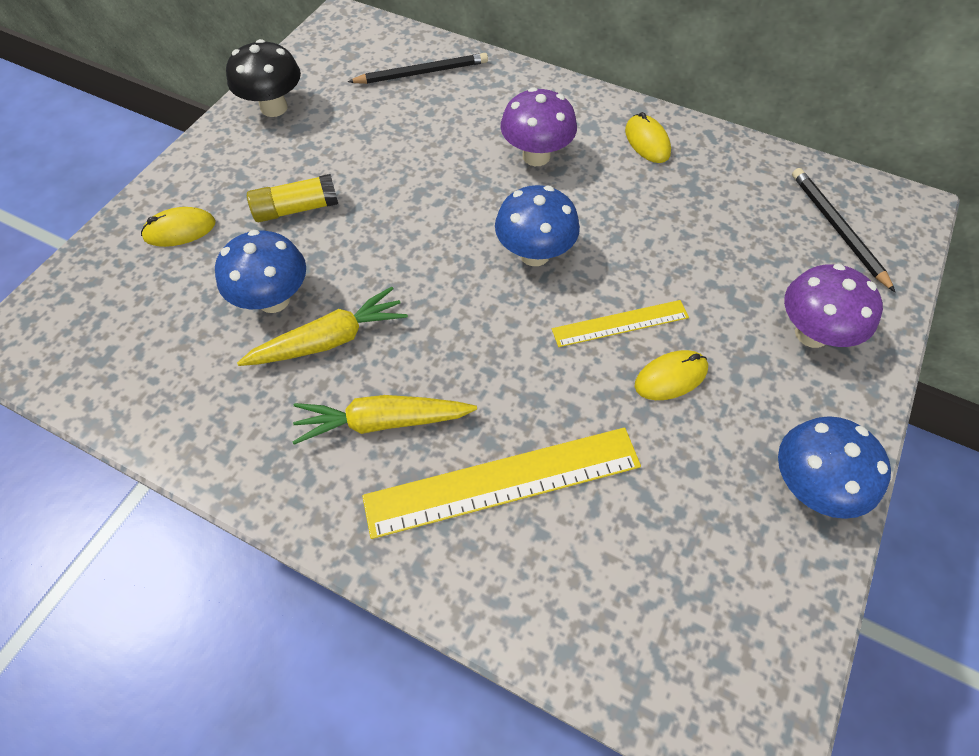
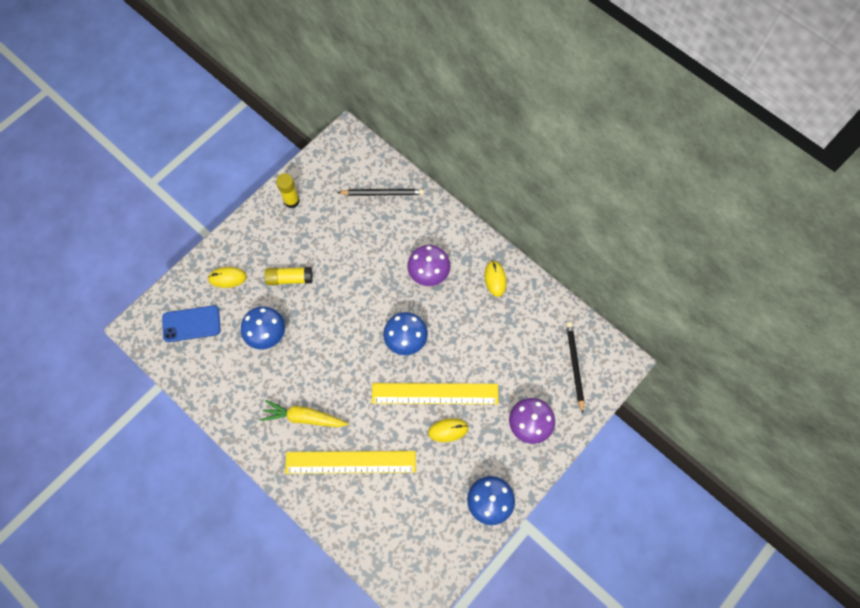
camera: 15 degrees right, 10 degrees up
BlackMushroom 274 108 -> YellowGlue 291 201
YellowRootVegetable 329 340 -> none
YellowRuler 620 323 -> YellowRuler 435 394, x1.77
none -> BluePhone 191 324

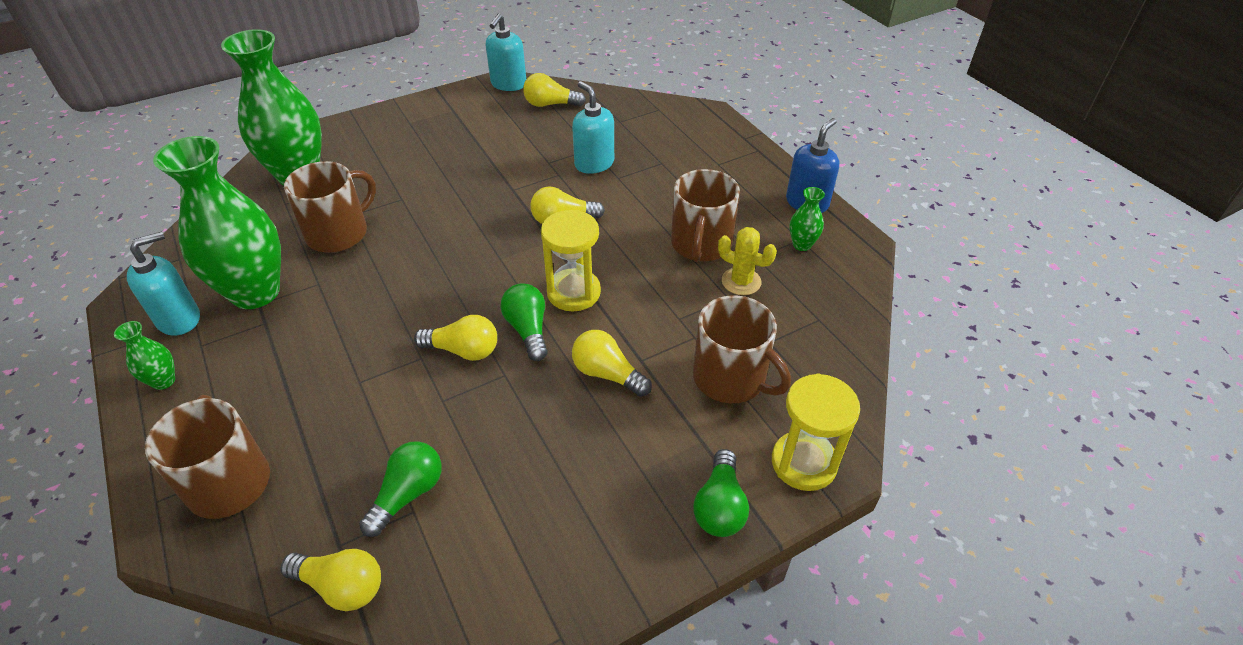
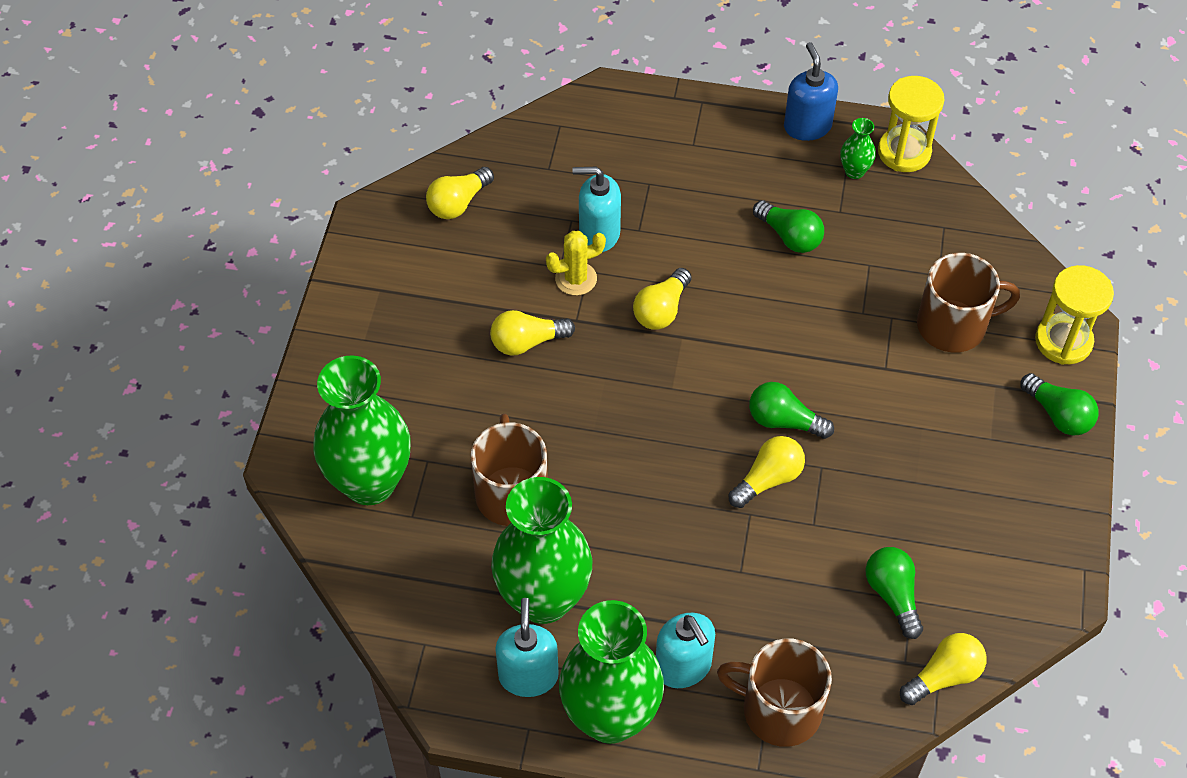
camera: 50 degrees left, 10 degrees up
EmeraldTallVase 163 381 -> EmeraldTallVase 610 717, x2.42
AquaSoapDispenser 508 84 -> AquaSoapDispenser 683 667, shifted
YellowSandTimer 573 292 -> YellowSandTimer 904 152, shifted
YellowLightbulb 607 374 -> YellowLightbulb 527 342, shifted
BrownTeaMug 700 244 -> EmeraldLightbulb 789 236
YellowPricklyPlant 741 281 -> YellowPricklyPlant 576 279, shifted

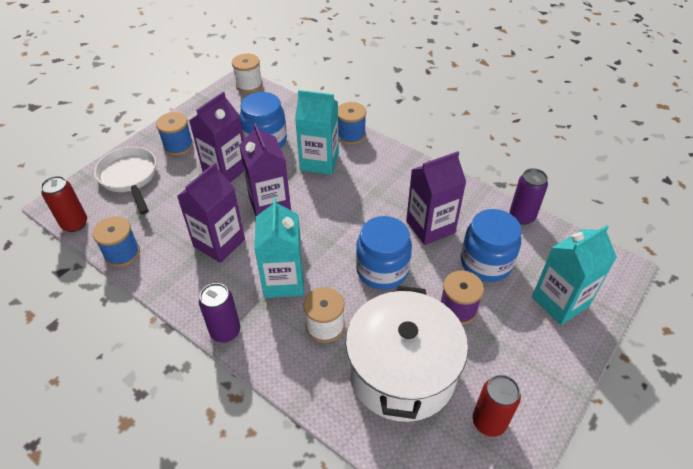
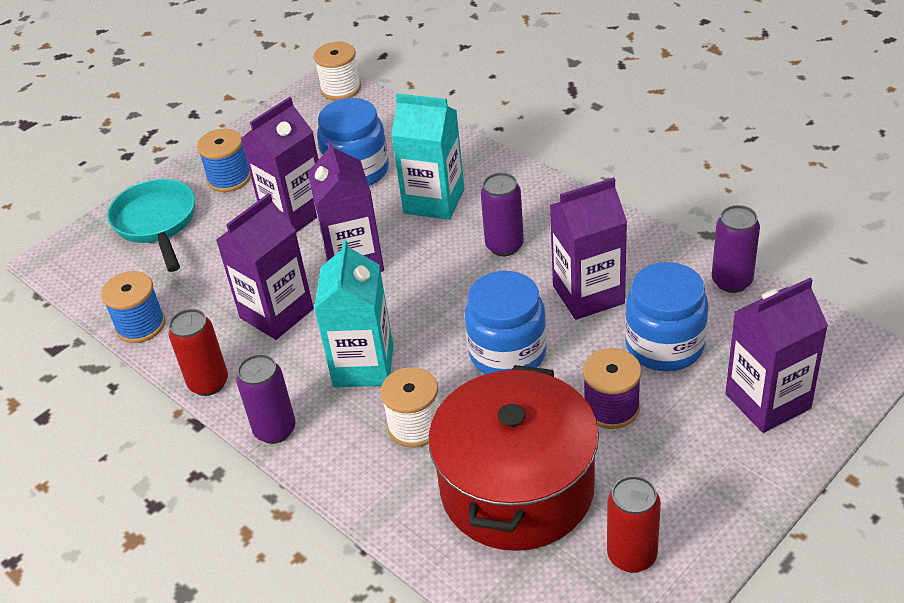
camera: 10 degrees right, 5 degrees down
RedSodaCan 75 224 -> RedSodaCan 208 383, shifted
WhitePan 129 178 -> AquaPan 157 223
BlueSpool 351 135 -> none
WhiteCookingPot 402 372 -> RedCookingPot 517 488
AquaMilkCarton 560 302 -> PurpleMilkCarton 767 401
none -> PurpleSodaCan 504 246

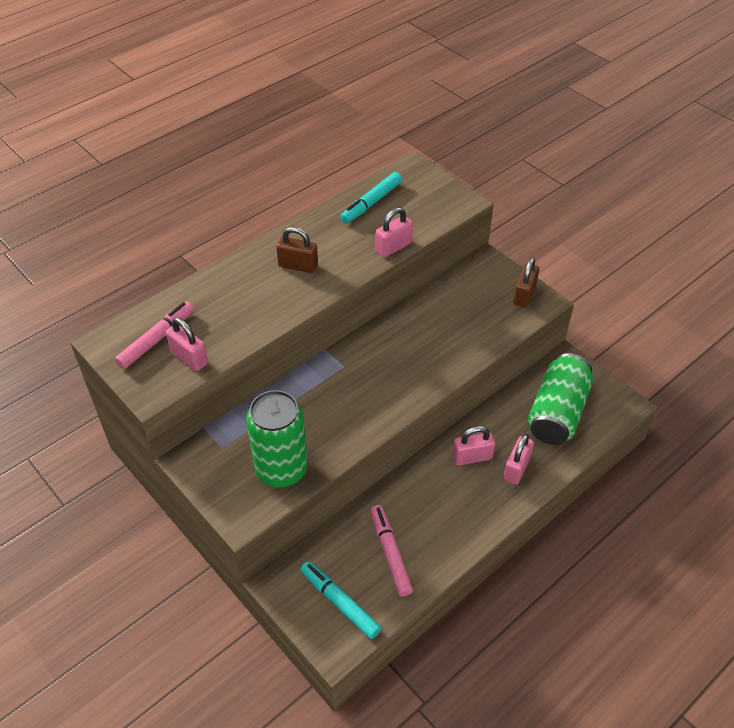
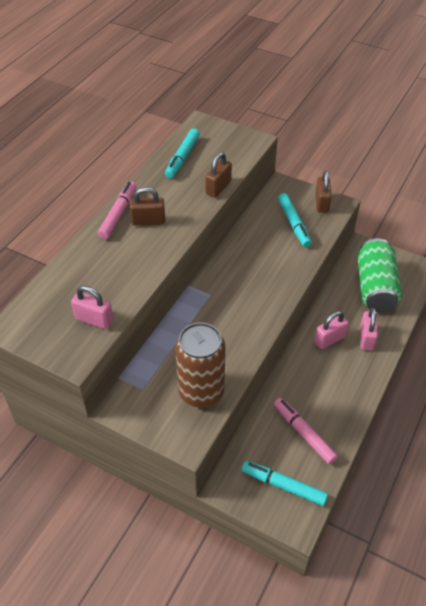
camera: 20 degrees left, 0 degrees up
RosePinkMarker 156 340 -> RosePinkMarker 118 214, shifted
EmeraldSodaCan 281 469 -> BrownSodaCan 201 391
RosePinkPadlock 393 247 -> BrownPadlock 218 188
none -> AquaMarker 294 223

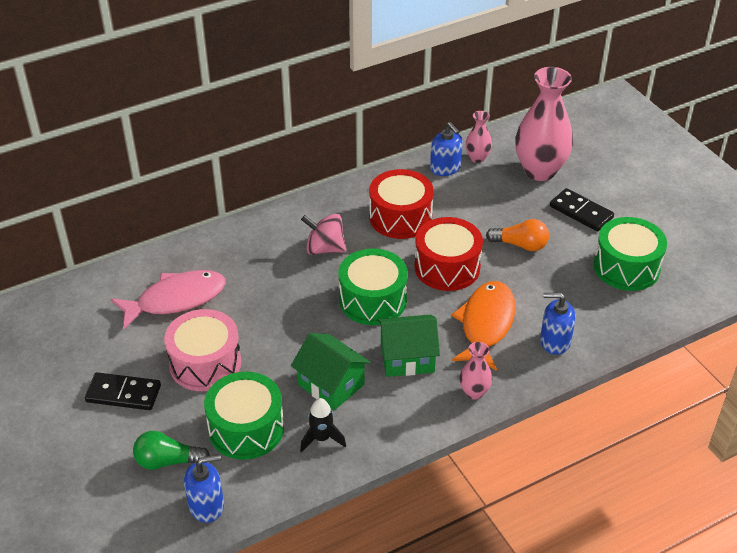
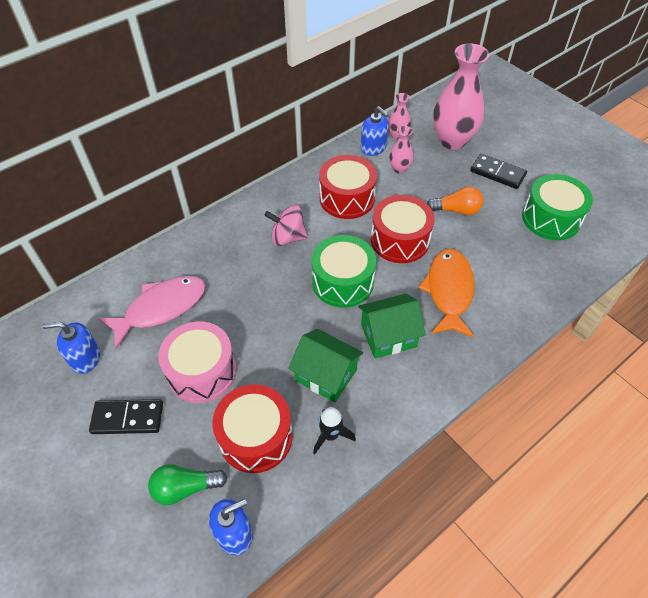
camera: 10 degrees left, 10 degrees up
EmeraldSnareDrum 246 428 -> RedSnareDrum 256 437
RosePinkTallVase 474 392 -> RosePinkTallVase 399 169, shifted
BlueSoapDispenser 554 341 -> BlueSoapDispenser 85 358, shifted

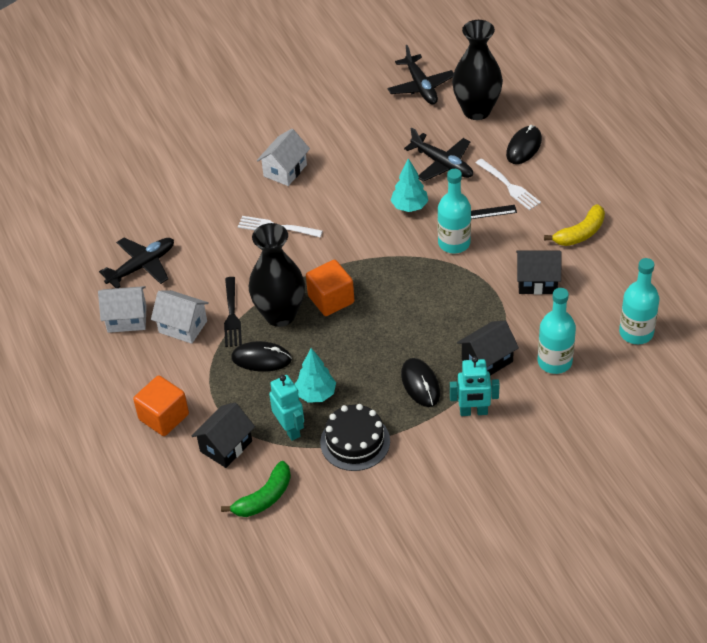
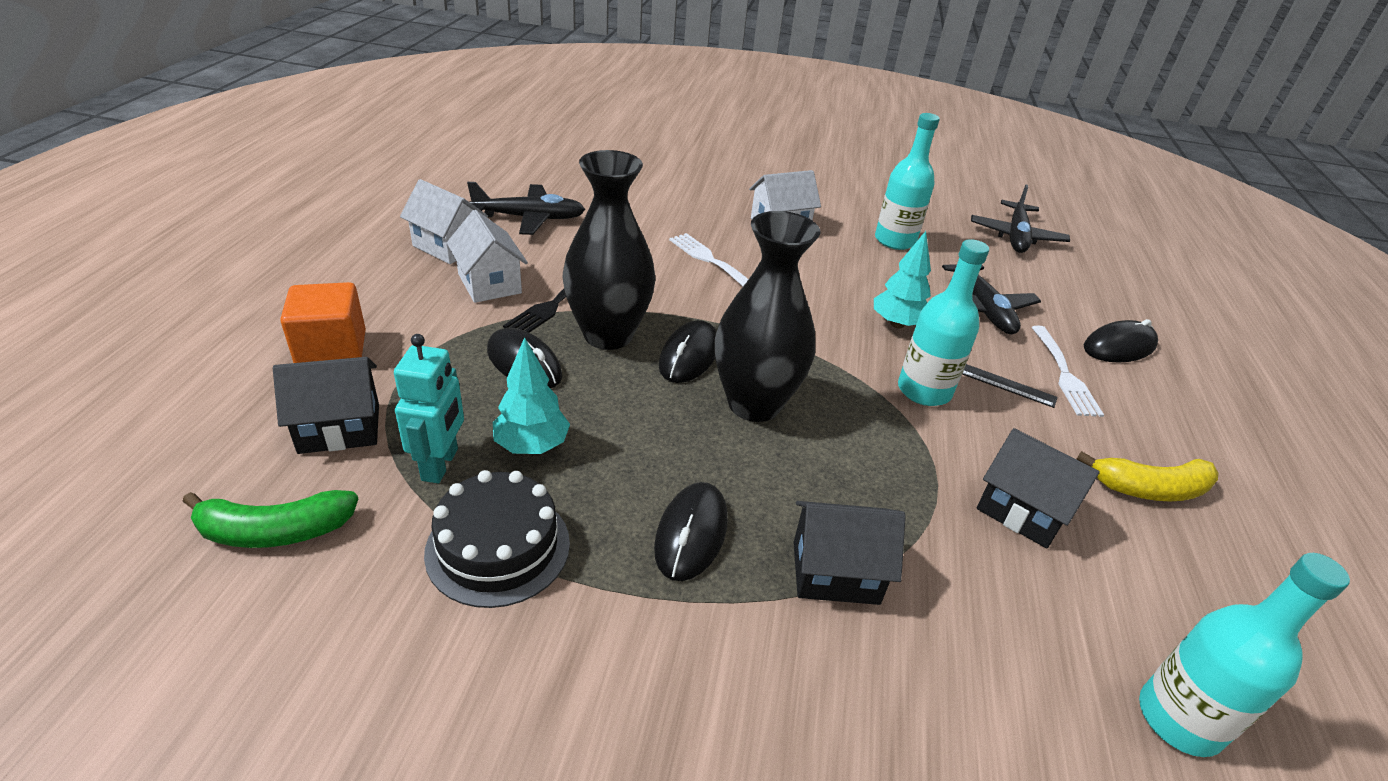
camera: 30 degrees right, 10 degrees down
OrangeCube 331 299 -> BlackPcMouse 689 356
AquaRobot 473 412 -> none
BlackTallVase 476 110 -> BlackTallVase 754 404, shifted
AquaDrinkBottle 554 362 -> AquaDrinkBottle 895 240, shifted

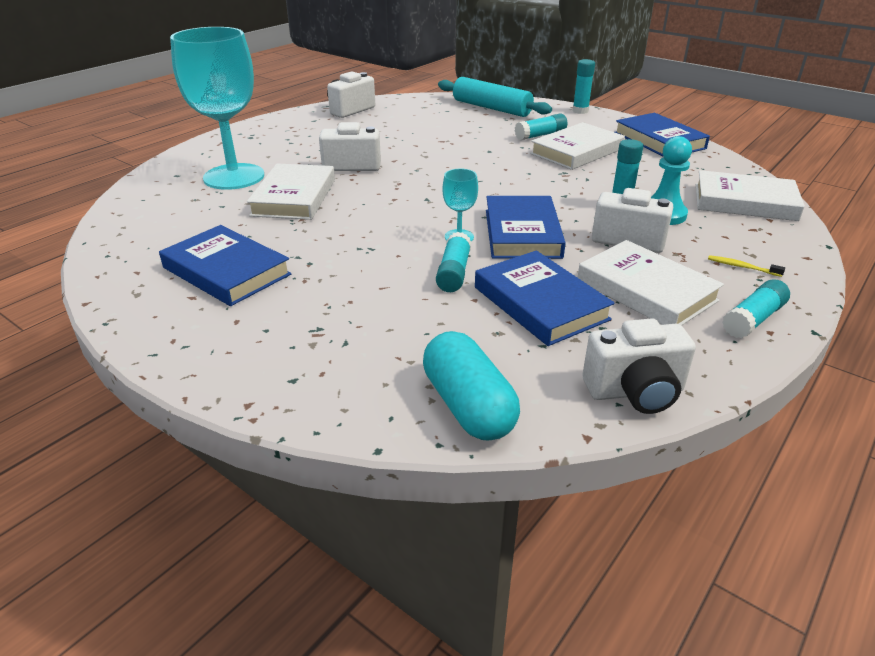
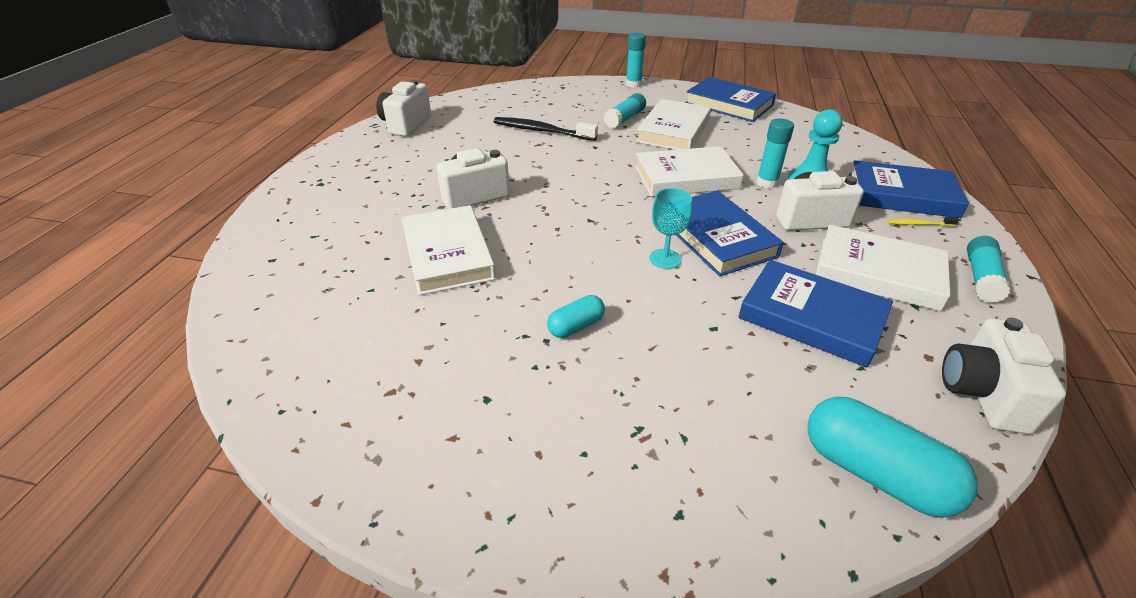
camera: 25 degrees left, 5 degrees up
BlueHardback 226 271 -> BlueHardback 902 195, shifted
AquaGoblet 234 177 -> none
AquaGlue 454 272 -> none
AquaPastryRoller 491 108 -> none
WhiteCamera 635 392 -> WhiteCamera 982 393, 135 degrees clockwise
WhiteHardback 744 202 -> WhiteHardback 686 177, shifted
none -> BlackToothBrush 542 131
none -> AquaCapsule 576 326

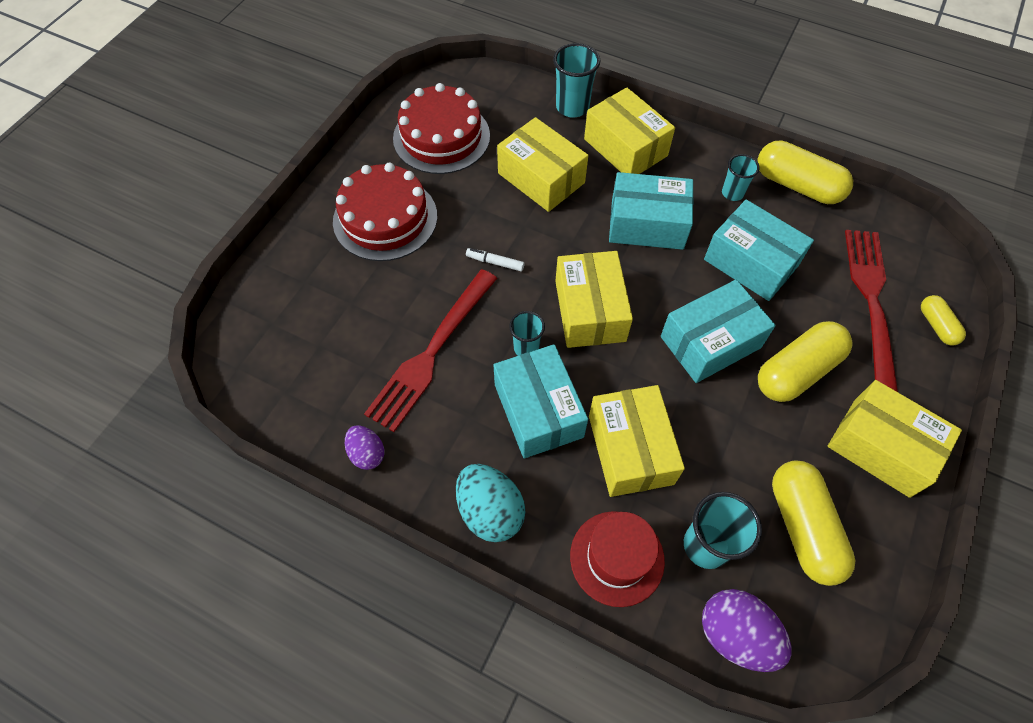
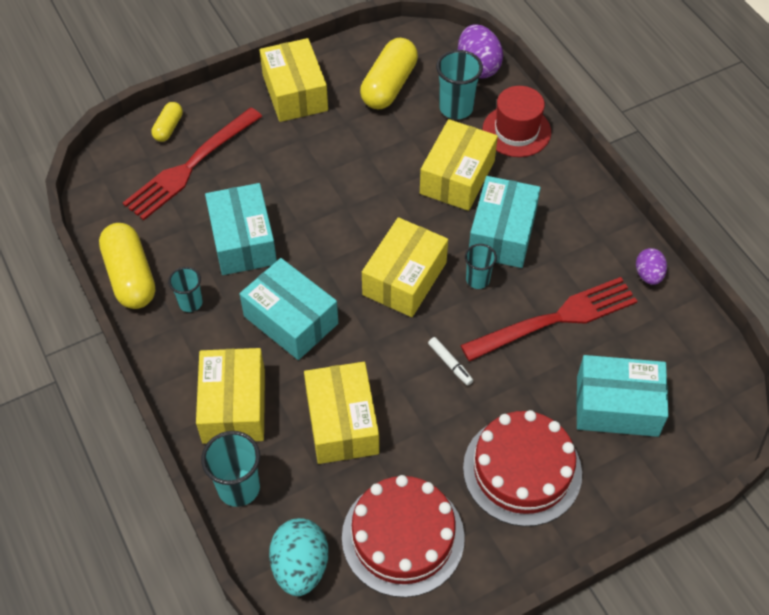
camera: 145 degrees left, 5 degrees down
AquaEggShape 490 511 -> AquaEggShape 300 566, shifted
AquaParcel 710 342 -> AquaParcel 617 406, shifted
YellowCapsule 796 371 -> none

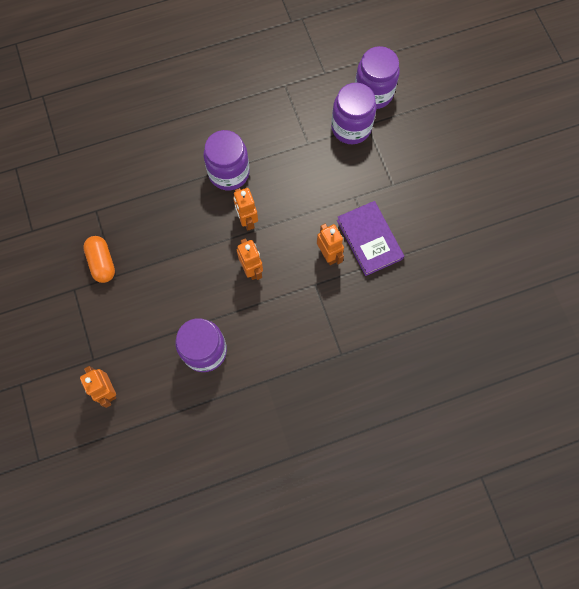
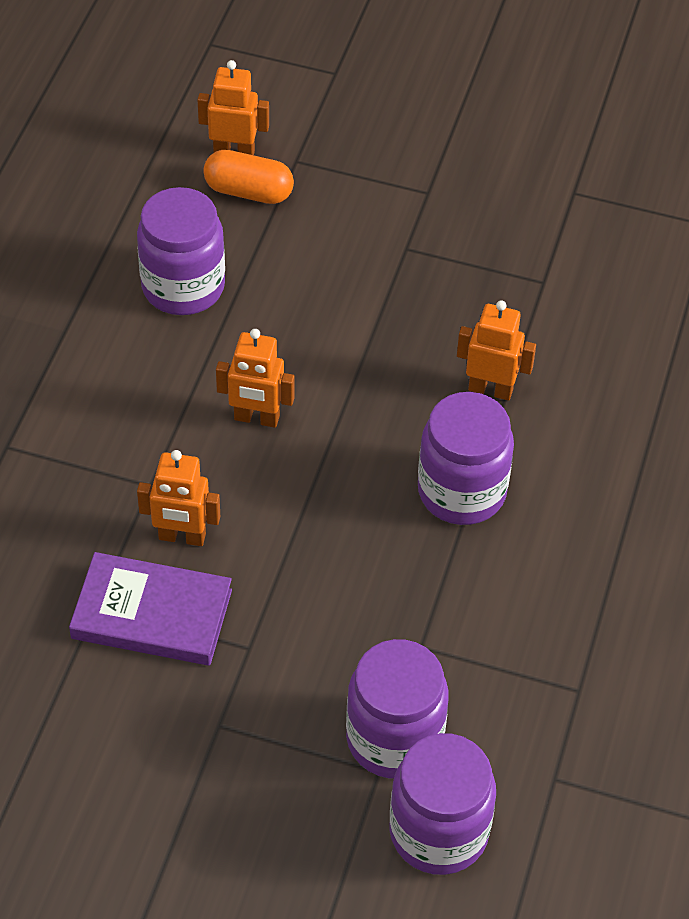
camera: 125 degrees right, 20 degrees down
OrangeCapsule 102 263 -> OrangeCapsule 248 191, shifted
OrangeRobot 247 220 -> OrangeRobot 490 389, shifted

